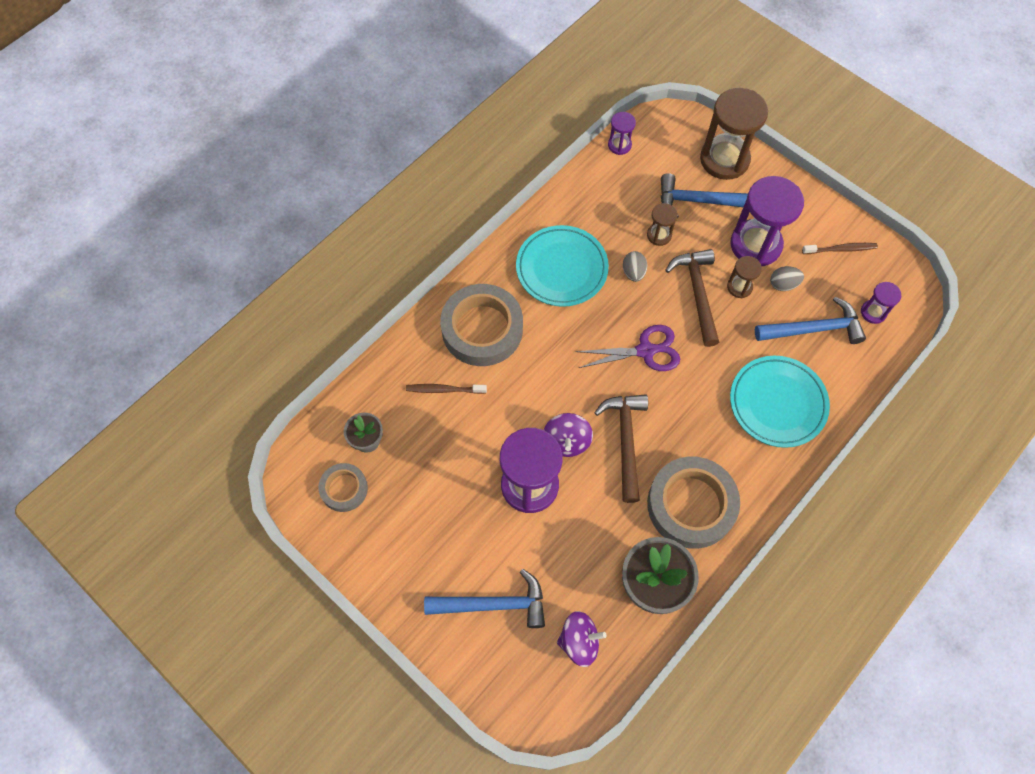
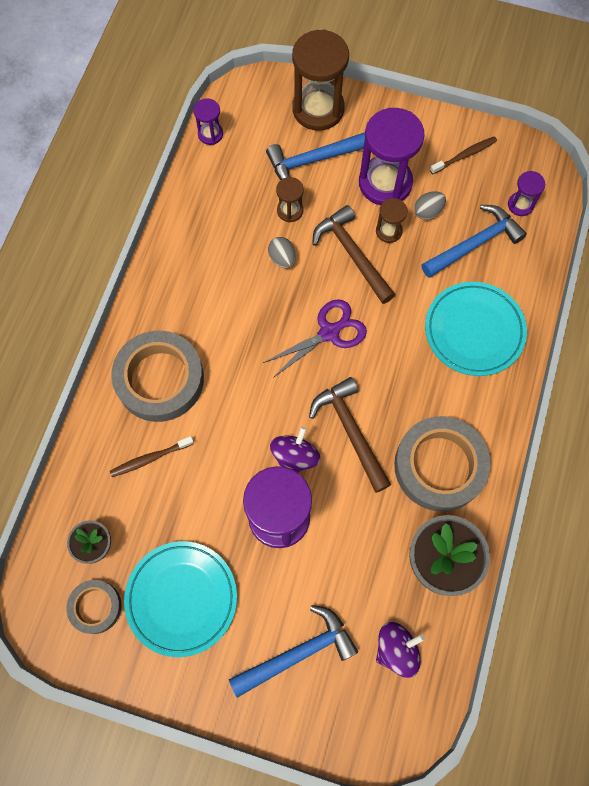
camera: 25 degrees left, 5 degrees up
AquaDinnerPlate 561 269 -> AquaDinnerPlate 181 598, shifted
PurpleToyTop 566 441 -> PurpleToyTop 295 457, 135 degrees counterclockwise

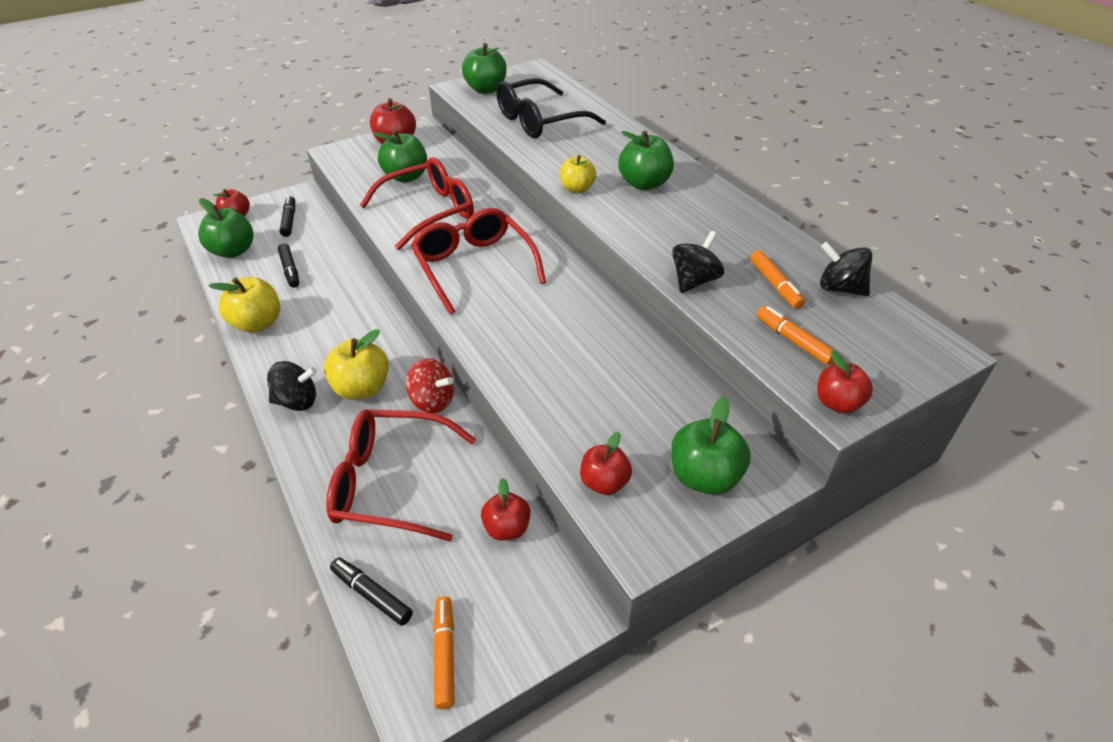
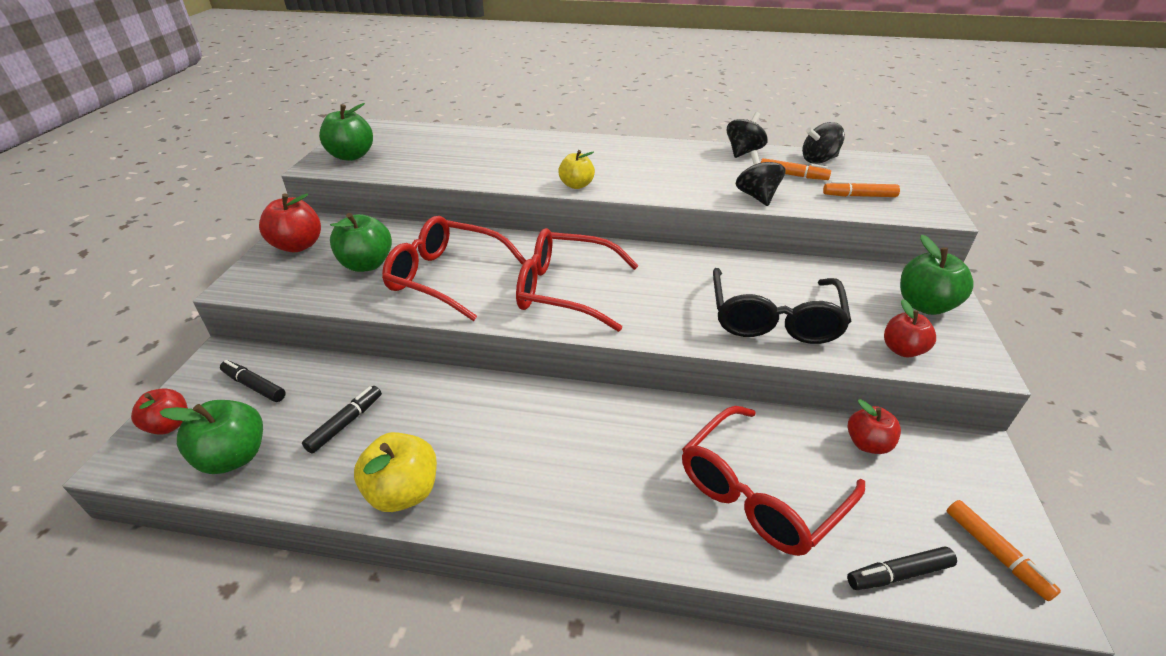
camera: 50 degrees left, 5 degrees down
BlackToyTop 297 401 -> BlackToyTop 743 152, shifted
BlackMarker 290 270 -> BlackMarker 345 424, 75 degrees counterclockwise
YellowToyApple 362 388 -> none
RedSpectacles 429 212 -> RedSpectacles 446 277, 75 degrees counterclockwise
RedToyTop 433 401 -> none
OrangeMarker 444 655 -> OrangeMarker 995 552, 150 degrees counterclockwise
BlackSpectacles 539 121 -> BlackSpectacles 773 319, shifted
EmeraldToyApple 644 184 -> none
RedToyApple 837 403 -> none

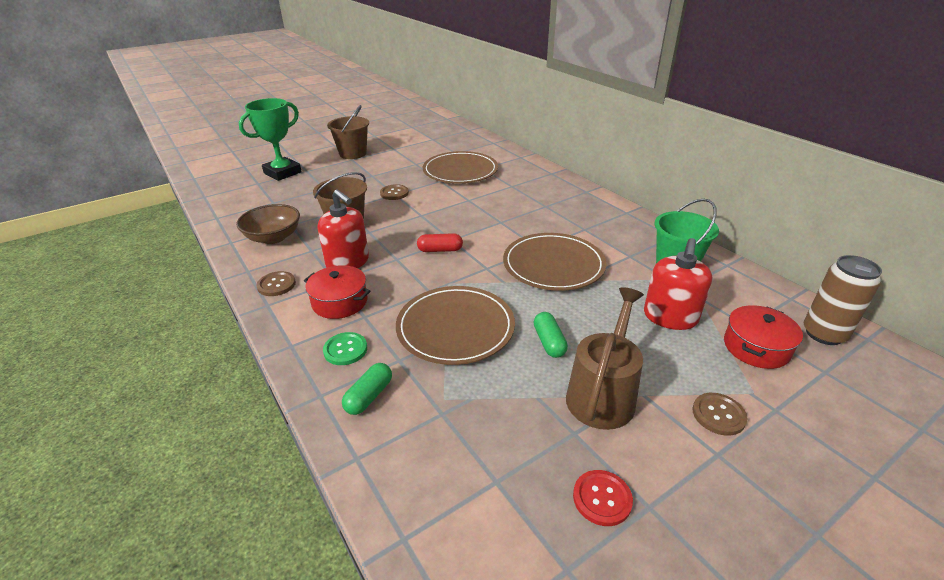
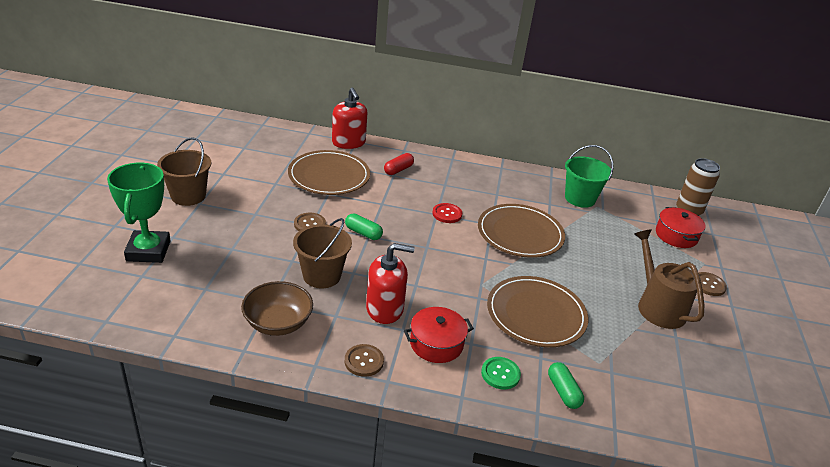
camera: 50 degrees left, 0 degrees up
RedCapsule 440 250 -> RedCapsule 398 170, shifted
EmeraldCapsule 549 342 -> EmeraldCapsule 363 233, shifted
RedShirtButton 602 498 -> RedShirtButton 447 214, shifted
RedSoapDispenser 670 317 -> RedSoapDispenser 348 142, shifted

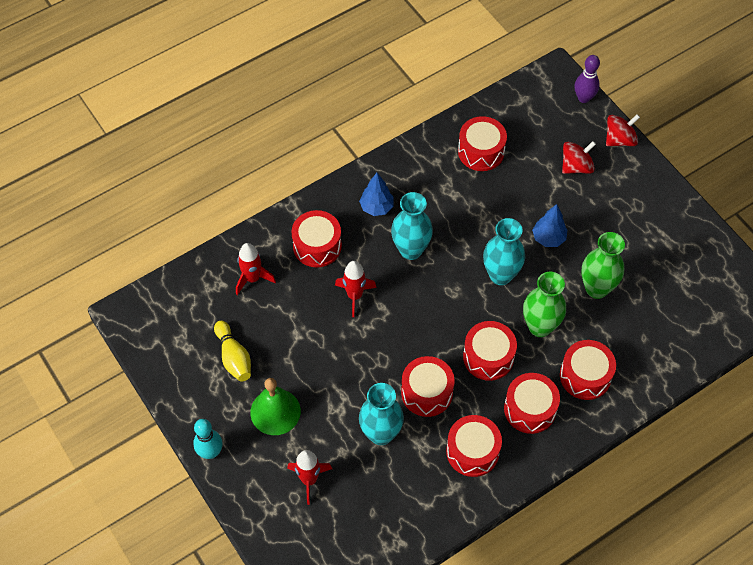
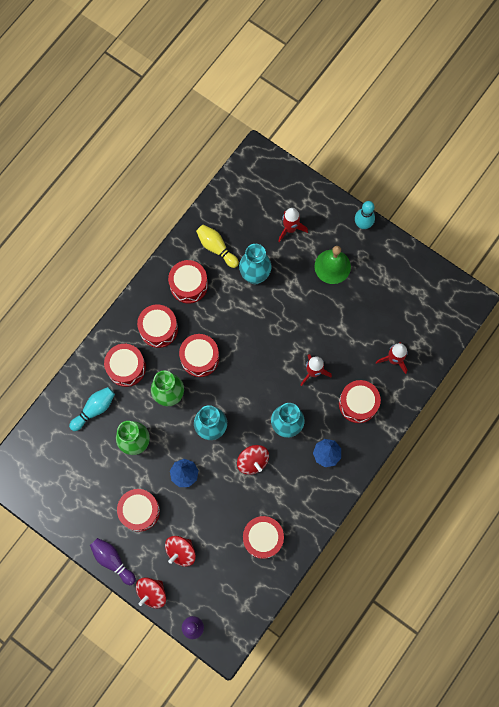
camera: 160 degrees right, 15 degrees up
YellowBowlingPin 234 357 -> YellowBowlingPin 216 248, shifted
RedSnareDrum 427 392 -> RedSnareDrum 139 511, shifted
none -> AquaBowlingPin 94 409
none -> PurpleBowlingPin 112 560
none -> RedToyTop 252 461

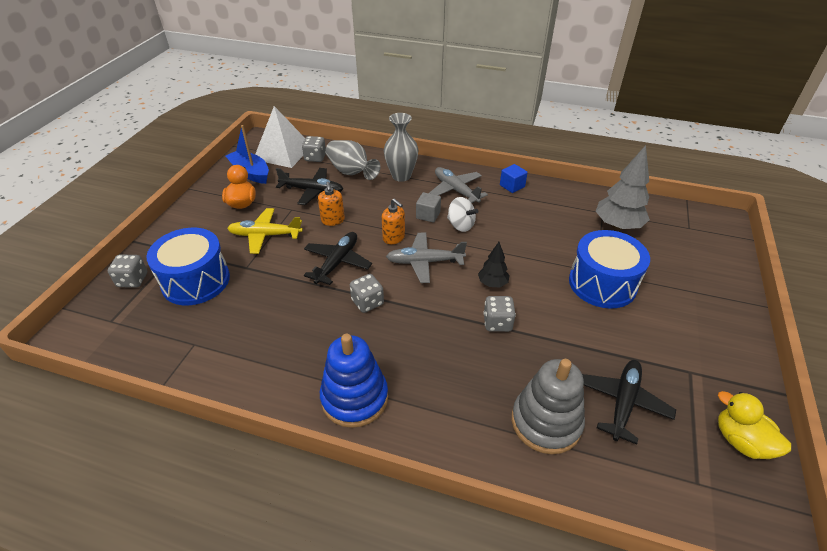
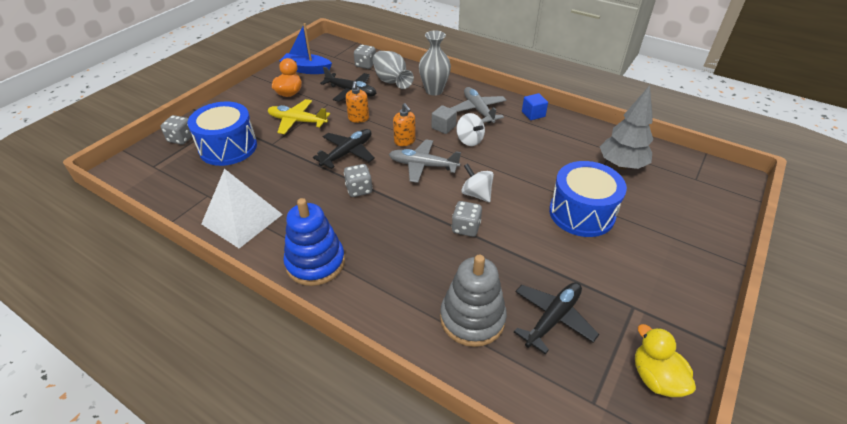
camera: 15 degrees right, 0 degrees up
BlueToyBoat 250 173 -> BlueToyBoat 306 69, 45 degrees counterclockwise
WhitePyramid 283 152 -> WhitePyramid 242 219, shifted
BlackFirTree 492 283 -> WhiteToyTop 476 194

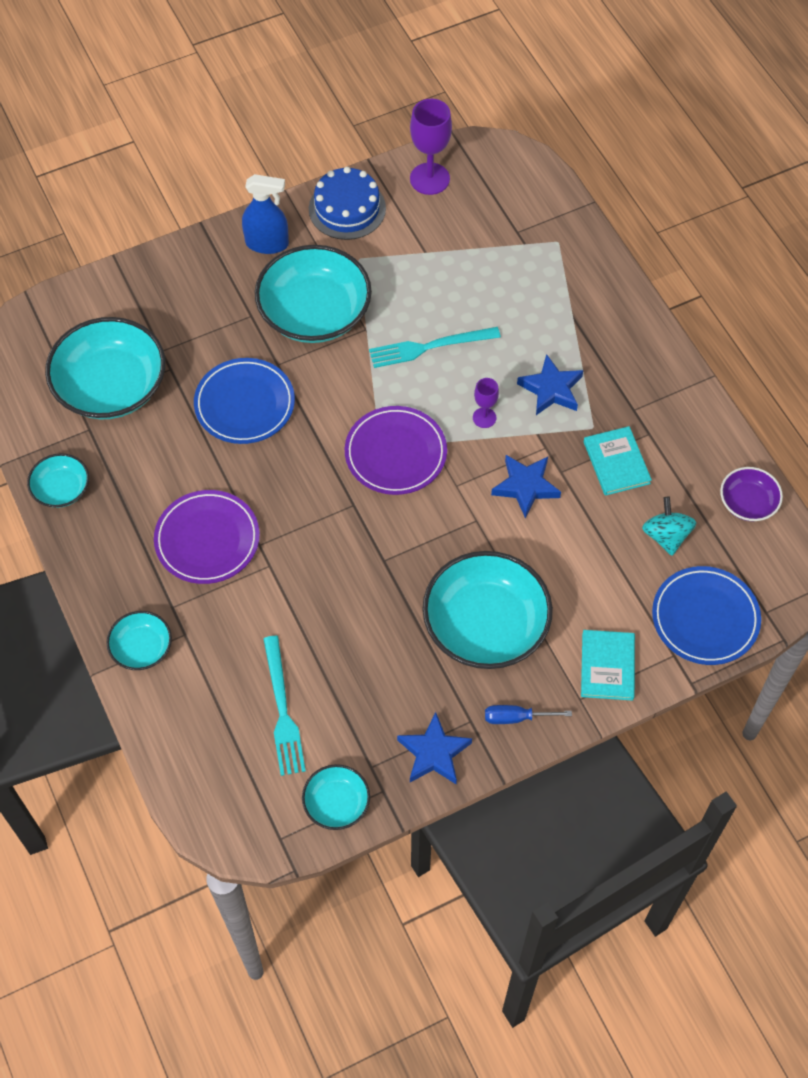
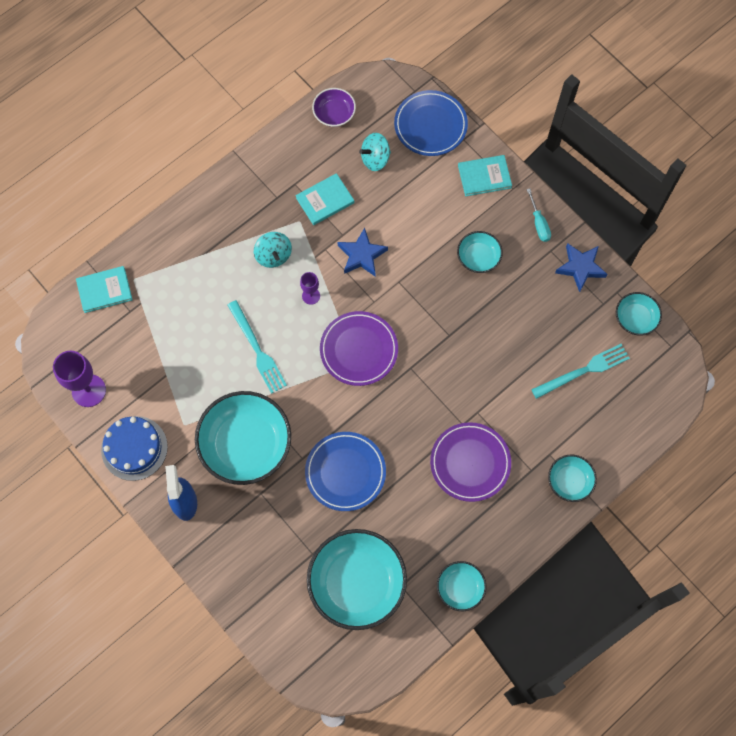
camera: 105 degrees left, 10 degrees up
AquaServingBowl 485 625 -> AquaServingBowl 478 257, x0.50
BlueFlatScrewdriver 516 717 -> AquaFlatScrewdriver 539 223
BlueStarShape 551 389 -> AquaToyTop 273 255
none -> AquaHardback 104 290

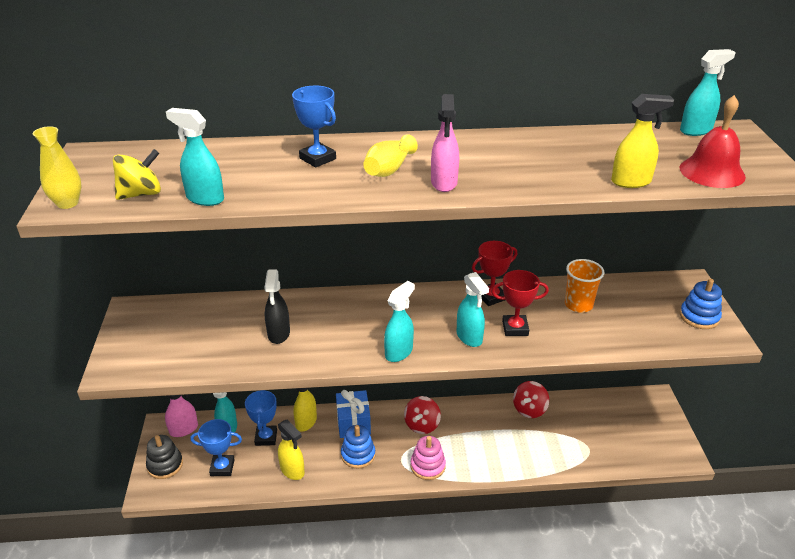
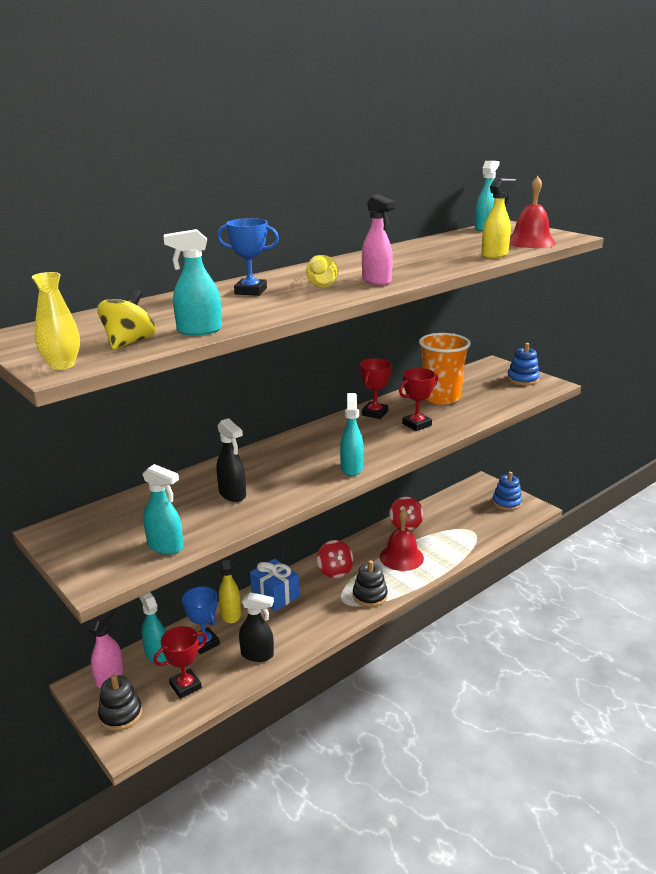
camera: 35 degrees left, 10 degrees down
BlueAwardCup 222 467 -> RedAwardCup 185 686
YellowSprayer 292 470 -> BlackSprayer 257 655
BlueStackingRings 358 455 -> BlueStackingRings 506 503, shifted
RosePinkStackingRings 427 466 -> BlackStackingRings 370 596
AquaSprayer 469 337 -> AquaSprayer 166 547, shifted
OrangeTumbler 578 305 -> OrangeTumbler 441 397, x1.55
none -> RedSchoolBell 401 557

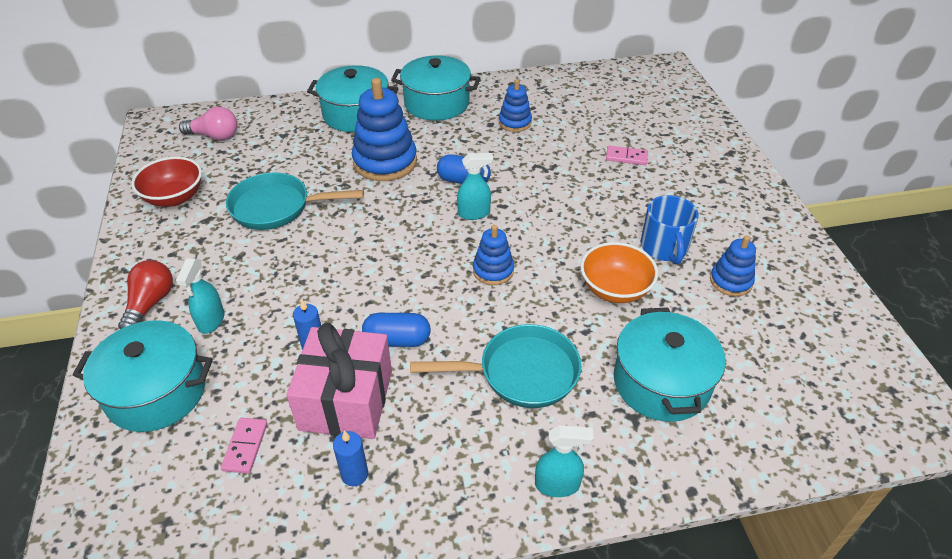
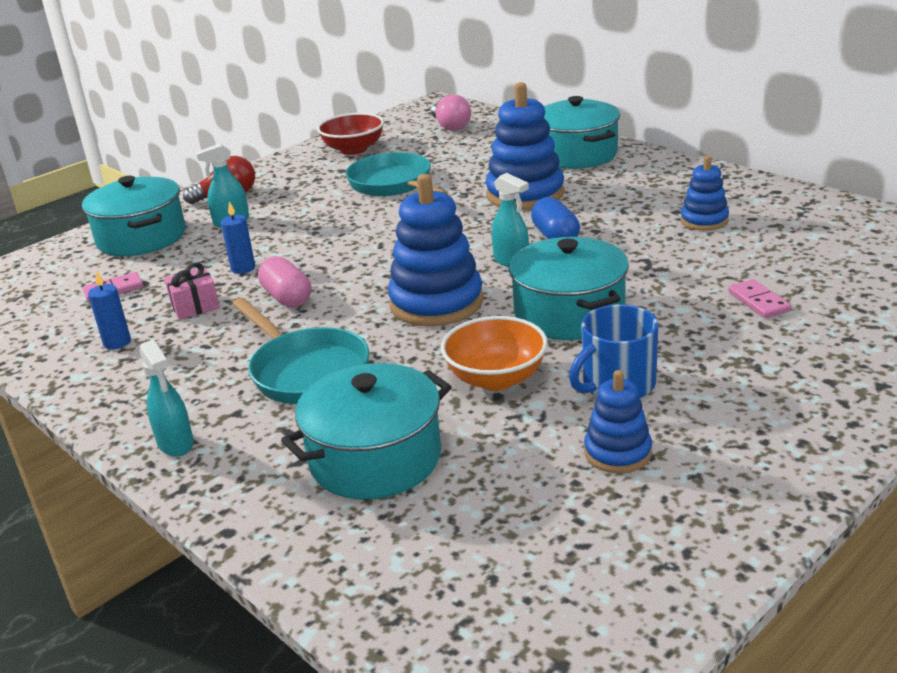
camera: 60 degrees right, 15 degrees down
RosePinkWrappedGift 346 400 -> RosePinkWrappedGift 195 306, x0.48
BlueCapsule 397 340 -> RosePinkCapsule 287 298
AquaCookingPot 436 103 -> AquaCookingPot 569 313, shifted
BlueStackingRings 493 270 -> BlueStackingRings 436 303, x1.81

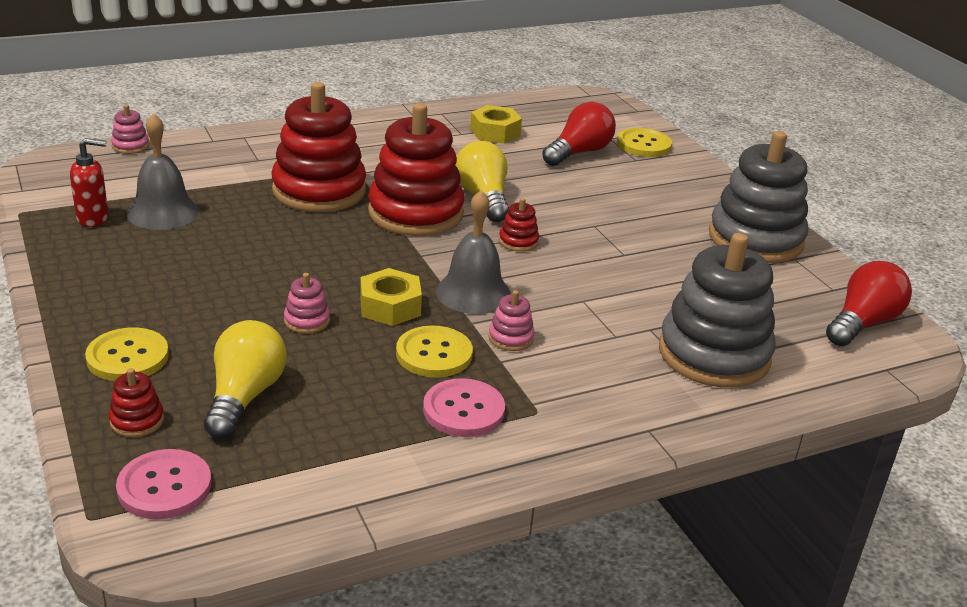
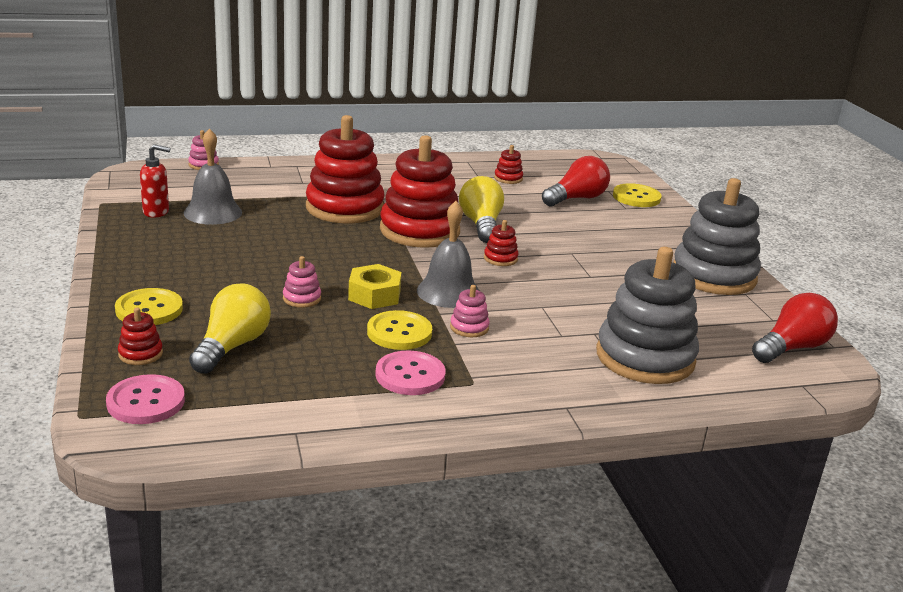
camera: 10 degrees right, 5 degrees down
YellowNut 495 132 -> RedStackingRings 508 178

